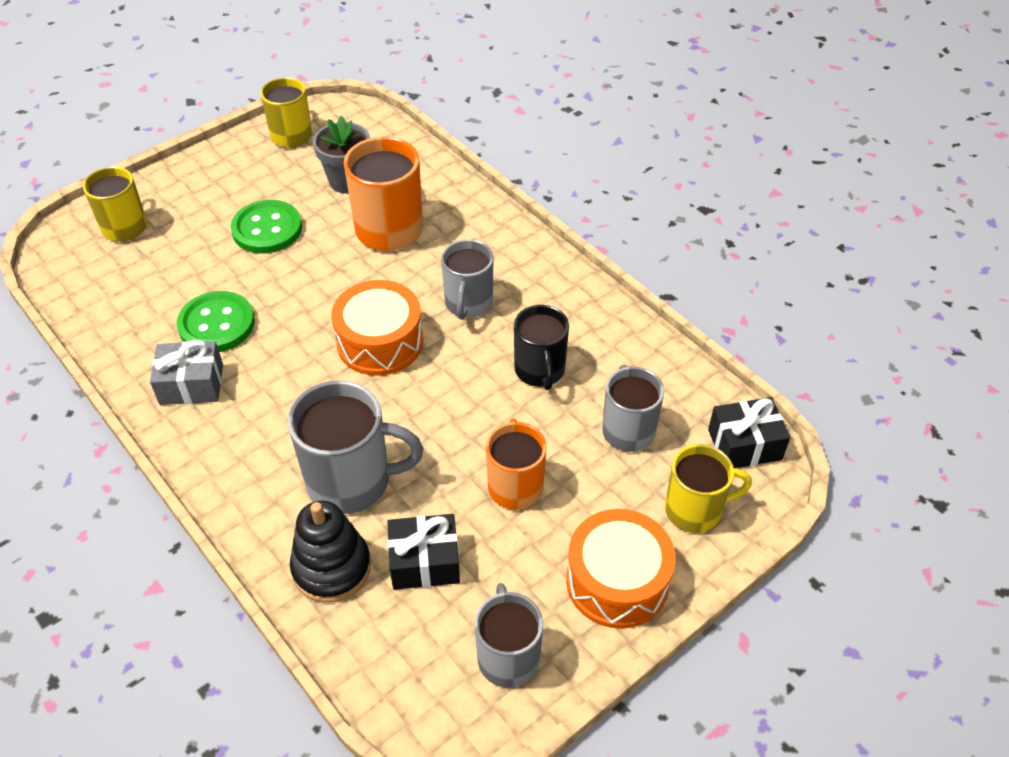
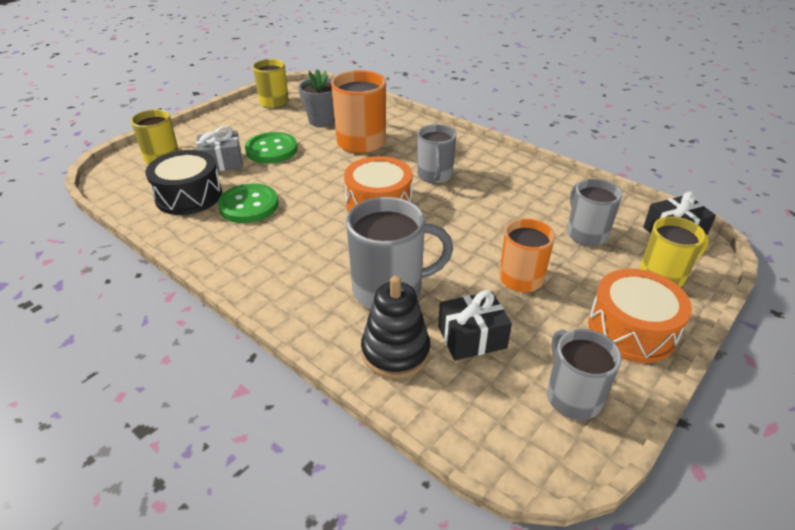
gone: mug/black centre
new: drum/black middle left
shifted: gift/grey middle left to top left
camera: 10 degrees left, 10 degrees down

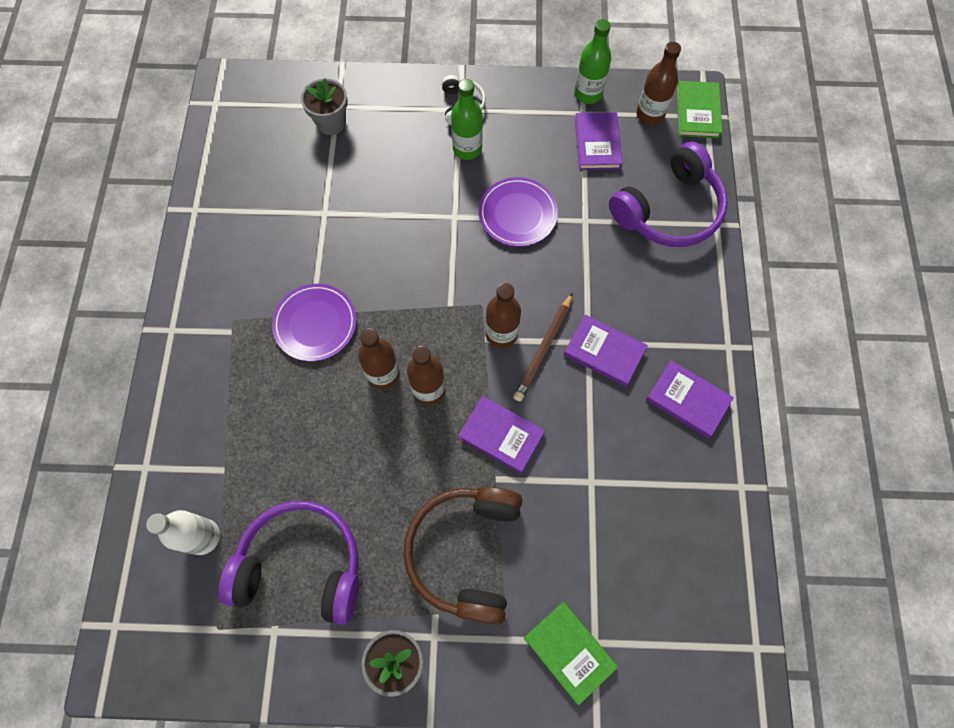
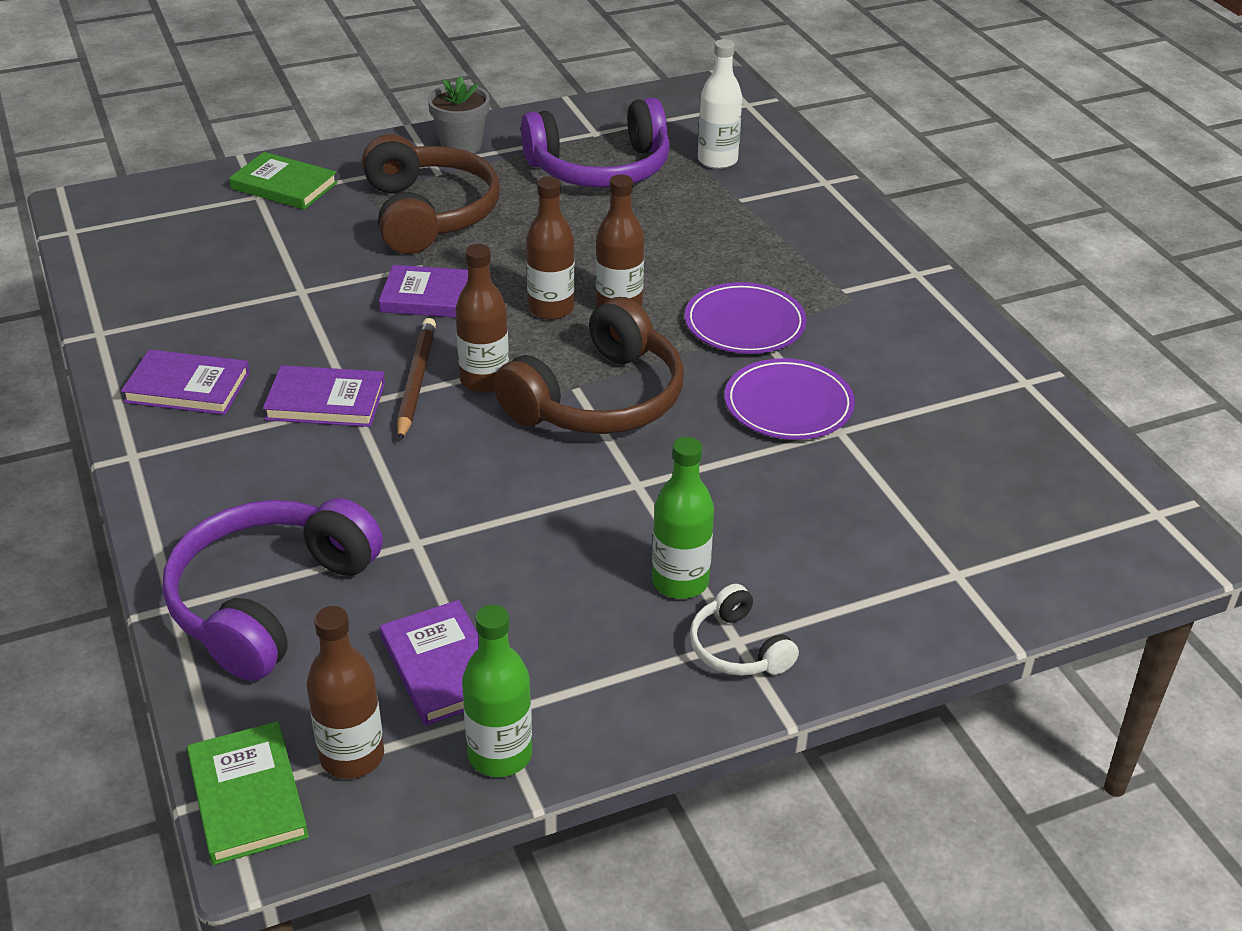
gone: flower pot/grey (no. 1 from left) top centre
new: headphones/brown (no. 2 from left) centre
shifted: plate/purple (no. 2 from left) top centre to centre
camera: 155 degrees right, 30 degrees down

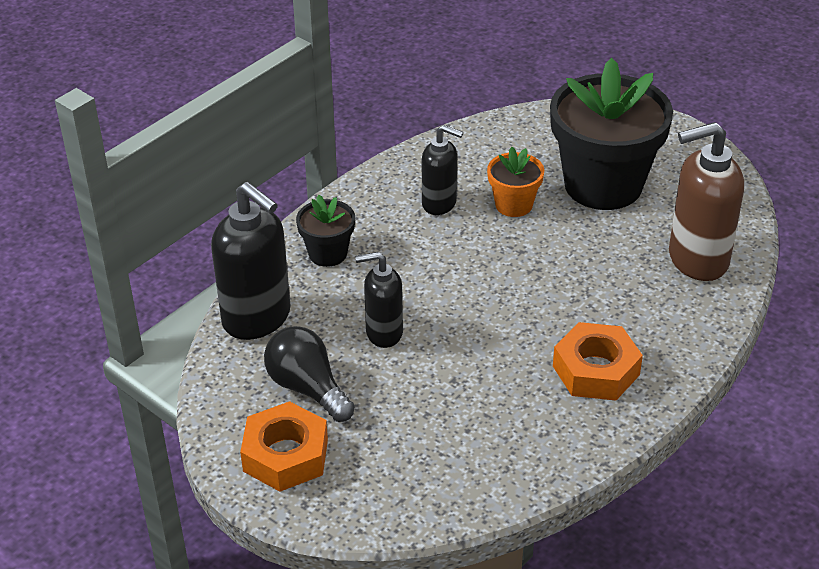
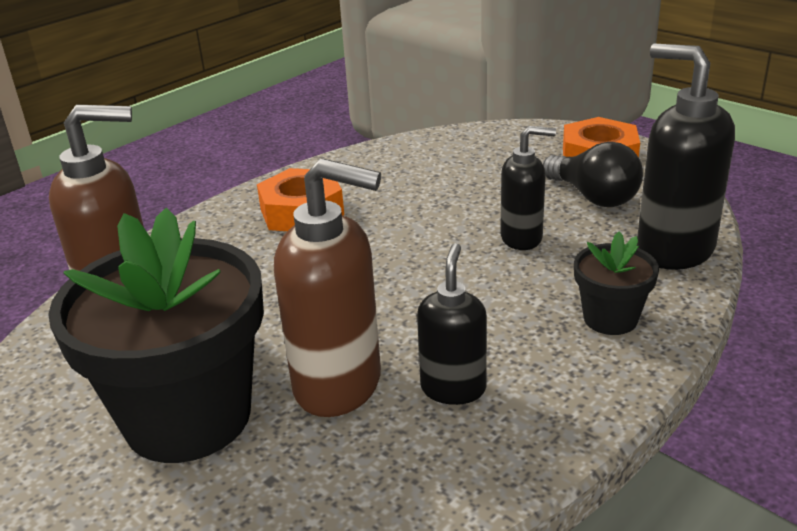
swapped: flower pot/orange top centre to soap dispenser/brown (no. 2 from left) centre
rotated: soap dispenser/black (no. 3 from left in the first image) top centre = centre 75 degrees clockwise
camera: 175 degrees left, 10 degrees down

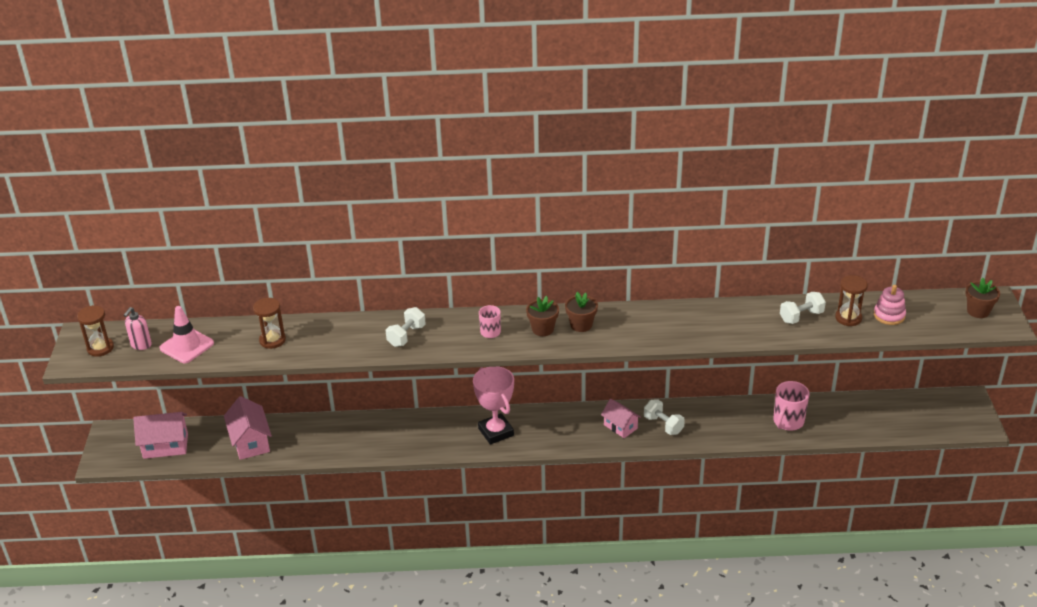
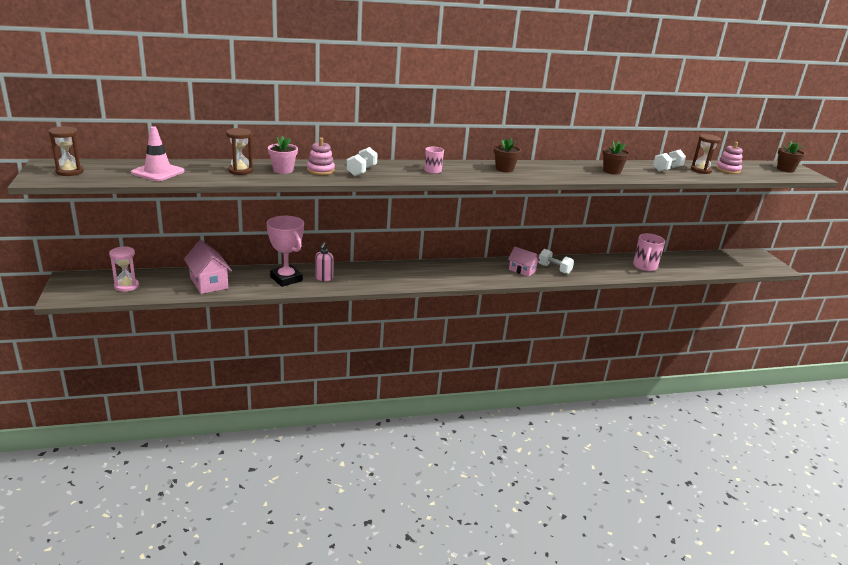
new: flower pot/pink top centre; stacking toy/pink (no. 1 from left) top centre
shifted: trophy/pink bottom centre to centre; soap dispenser/pink middle left to centre; flower pot/brown (no. 1 from left in the first image) centre to flower pot/brown (no. 2 from left) top right
swapped: house/pink (no. 1 from left) bottom left to hourglass/pink middle left
camera: 15 degrees left, 10 degrees down

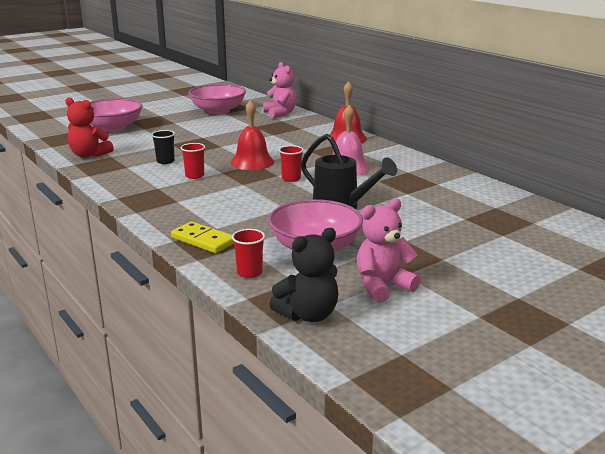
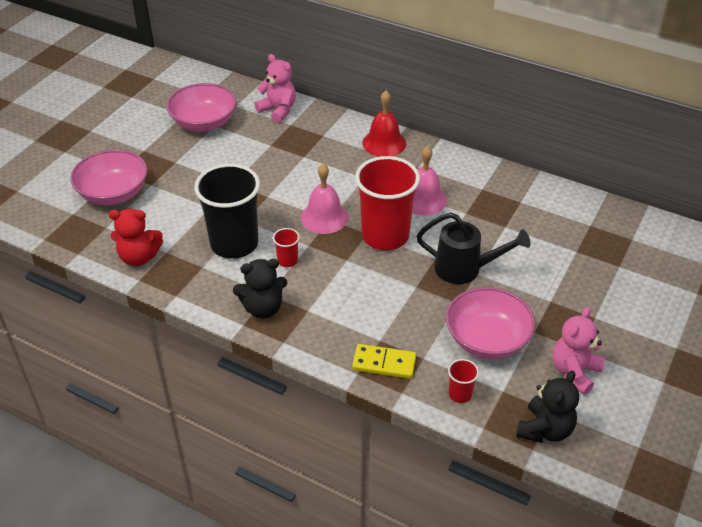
new: teddy bear/black (no. 1 from left) centre
repainted: bell/red (no. 1 from left) top centre to bell/pink (no. 1 from left) centre
scaled: cup/black top left = middle left x2.39; cup/red (no. 3 from left in the first image) centre = centre x2.39
camera: 25 degrees left, 20 degrees up

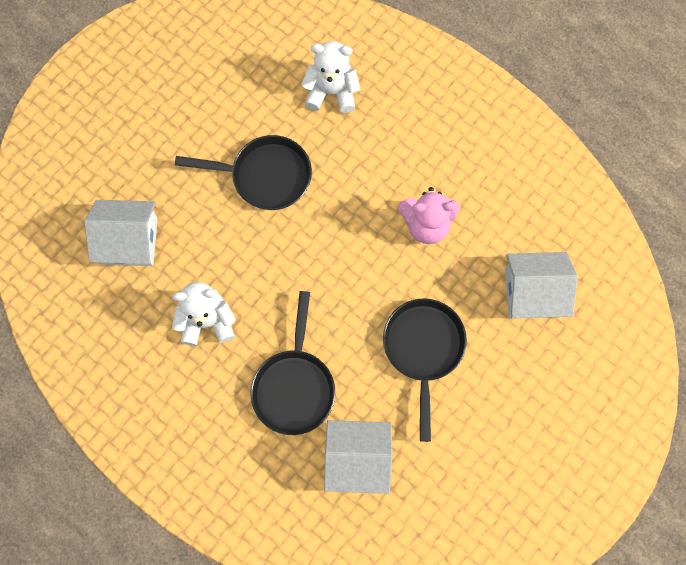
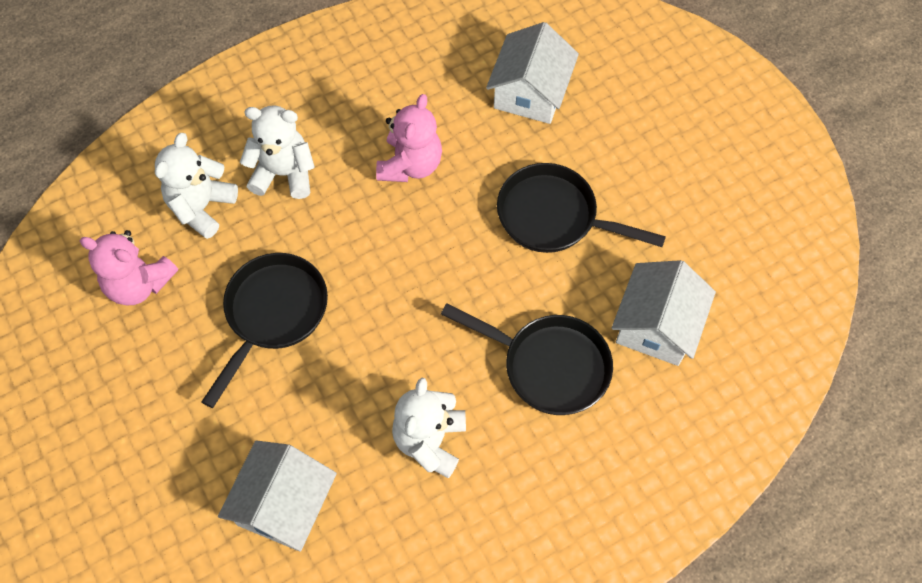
new: teddy bear/pink (no. 1 from left) middle left; teddy bear/white (no. 2 from left) top left
camera: 70 degrees left, 10 degrees down

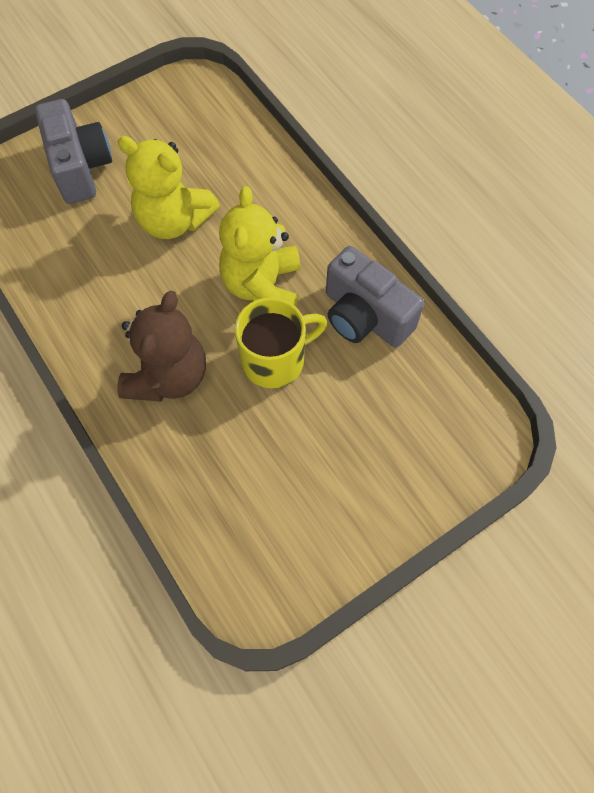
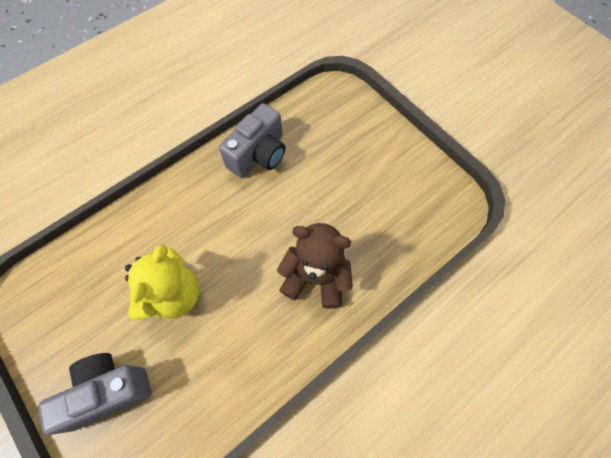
gone: teddy bear/yellow (no. 2 from left) top centre; mug/yellow centre
camera: 95 degrees left, 0 degrees up

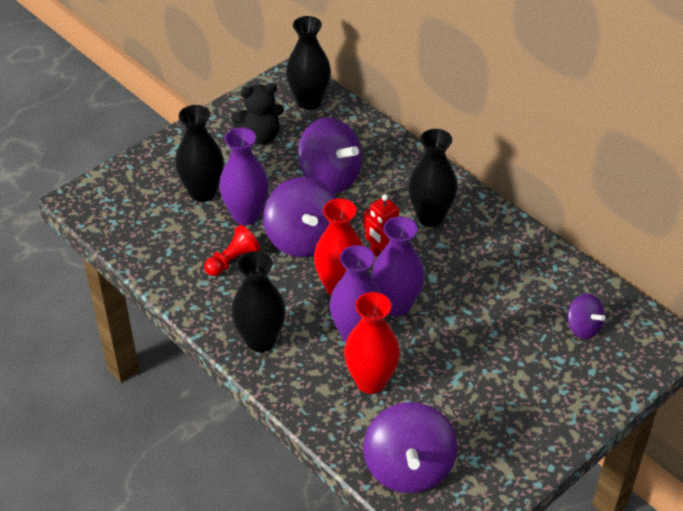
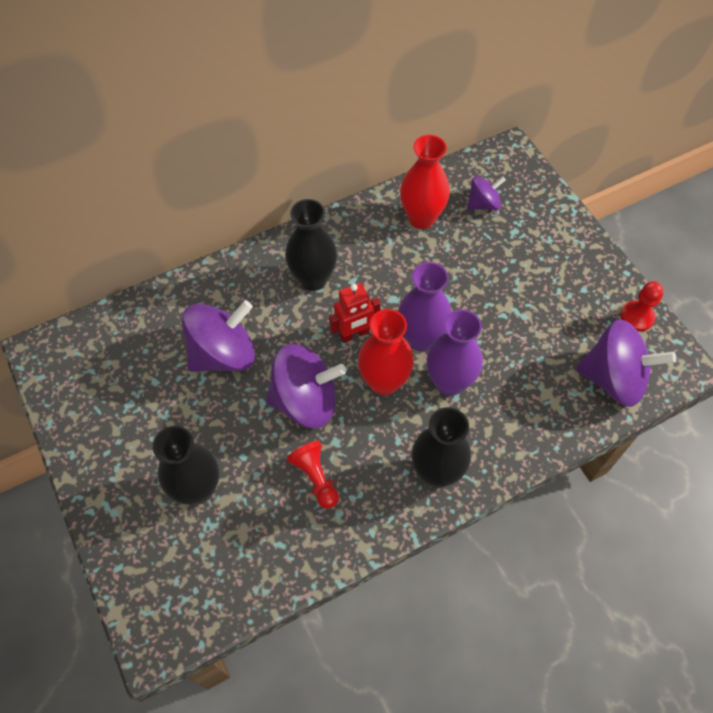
gone: vase/purple (no. 1 from left) centre; teddy bear/black top centre; vase/black (no. 3 from left) top centre
new: pawn/red (no. 2 from left) middle right
shifted: vase/red (no. 2 from left) bottom centre to top centre
camera: 75 degrees left, 15 degrees up

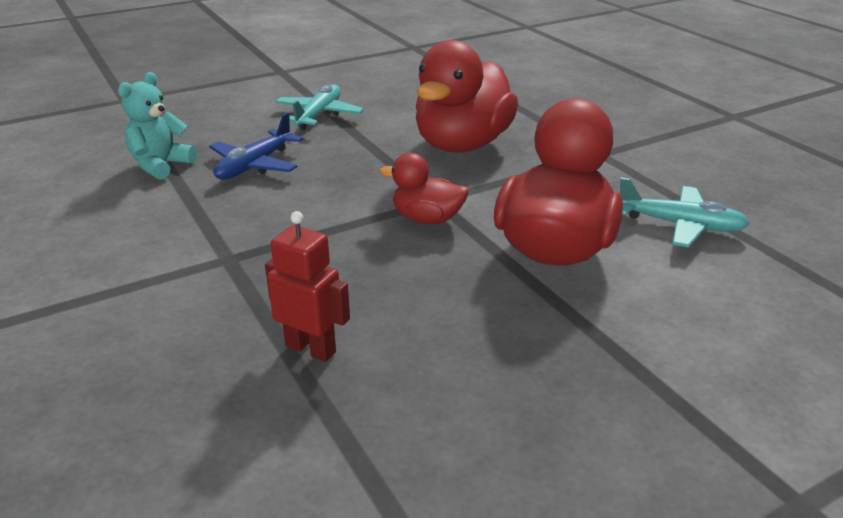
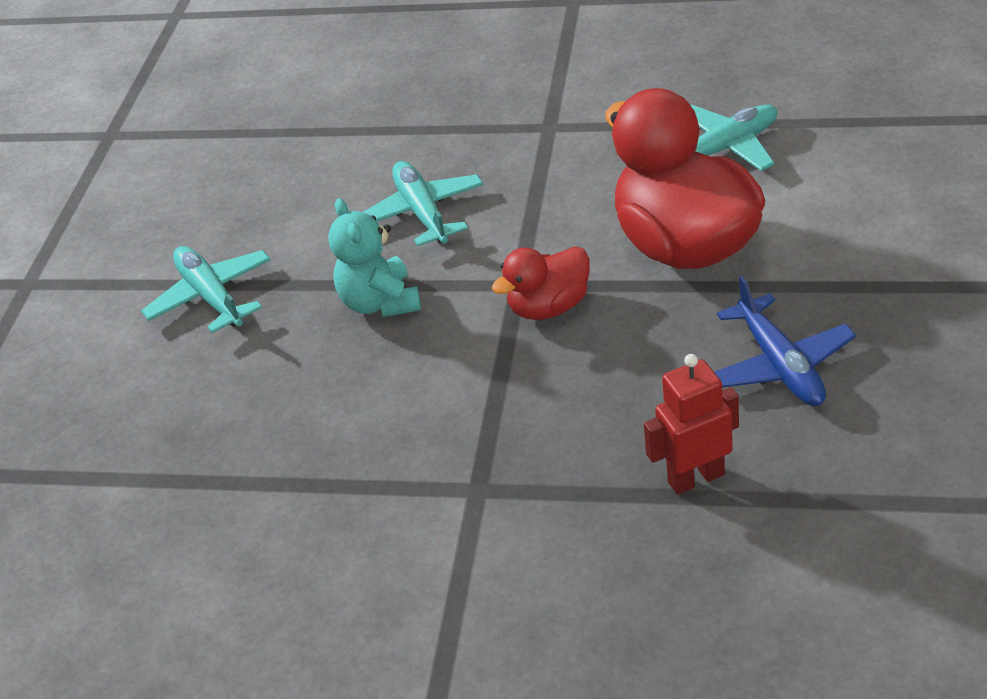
shifted: teddy bear/turquoise top left to centre; plane/blue top left to middle right
swapped: duck/red (no. 2 from left) top centre to plane/turquoise (no. 2 from left) top centre
camera: 45 degrees left, 10 degrees up

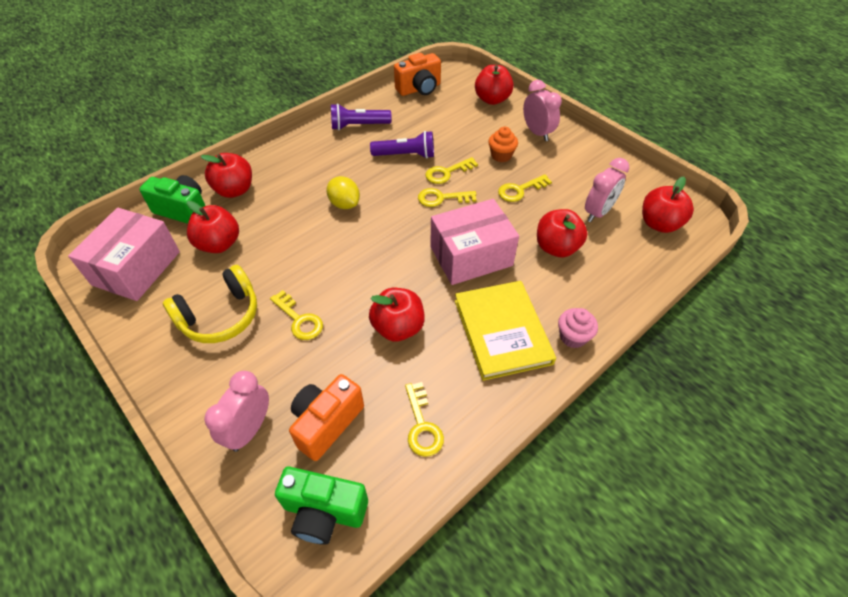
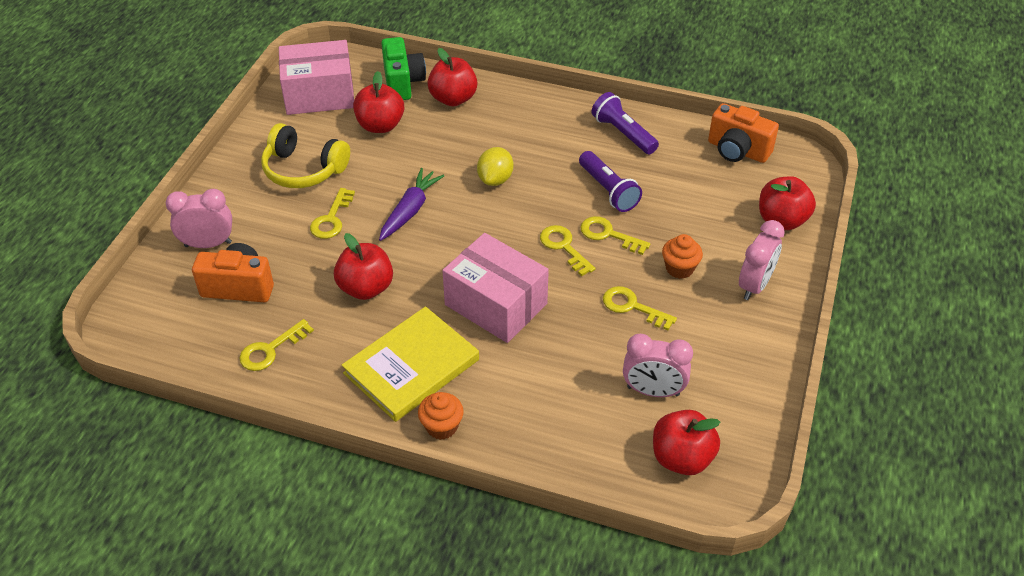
gone: camera/green (no. 2 from left) bottom centre; apple/red (no. 5 from left) centre
new: carrot/purple centre
repainted: cupcake/pink middle right to cupcake/orange (no. 1 from left) bottom centre
camera: 60 degrees right, 5 degrees down

